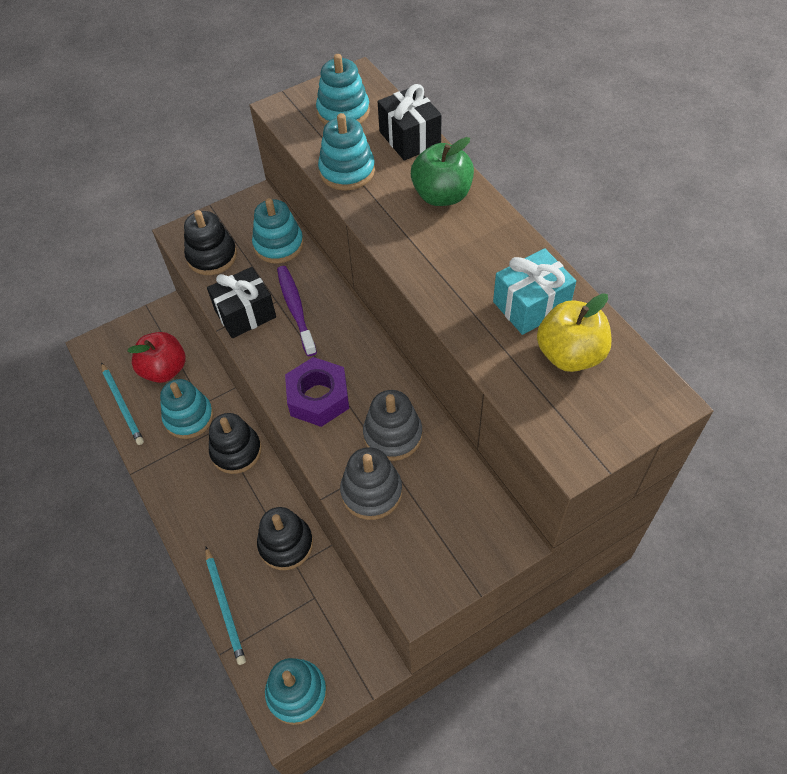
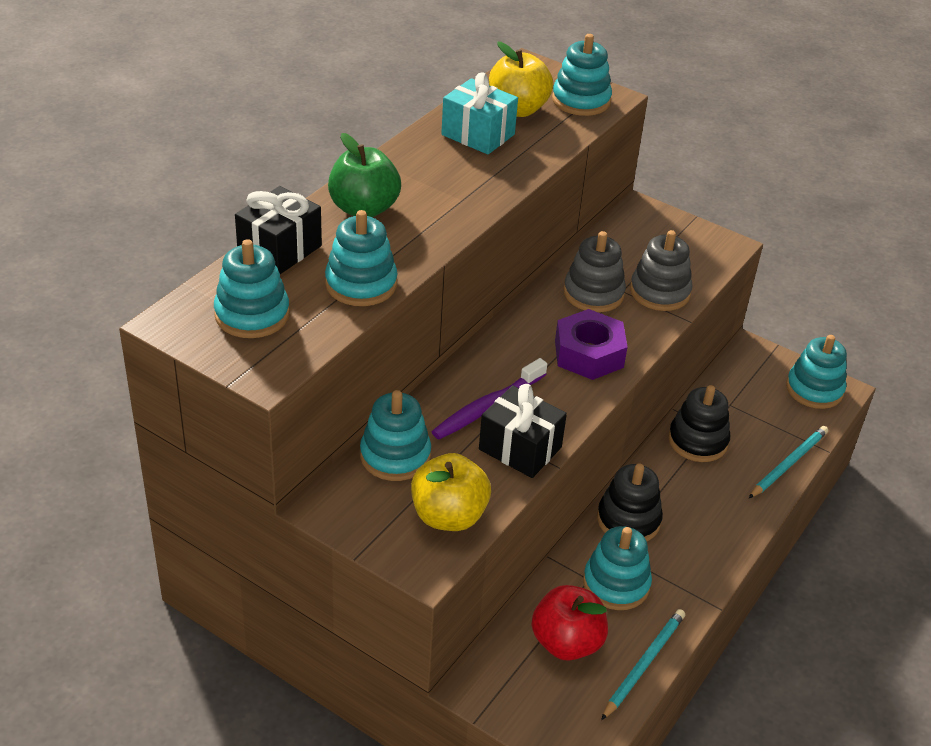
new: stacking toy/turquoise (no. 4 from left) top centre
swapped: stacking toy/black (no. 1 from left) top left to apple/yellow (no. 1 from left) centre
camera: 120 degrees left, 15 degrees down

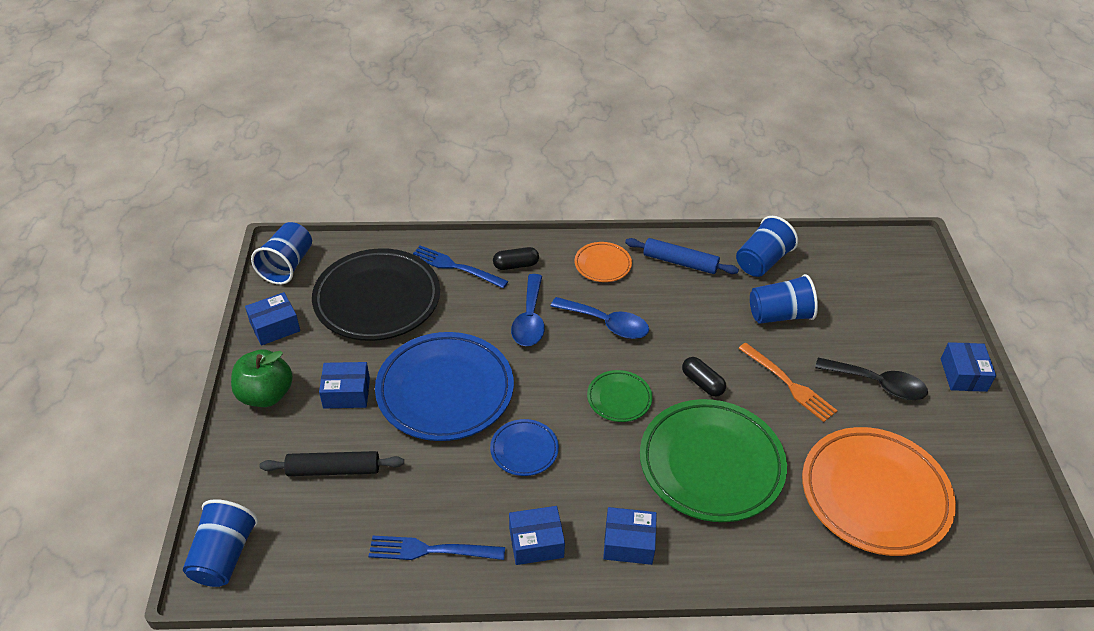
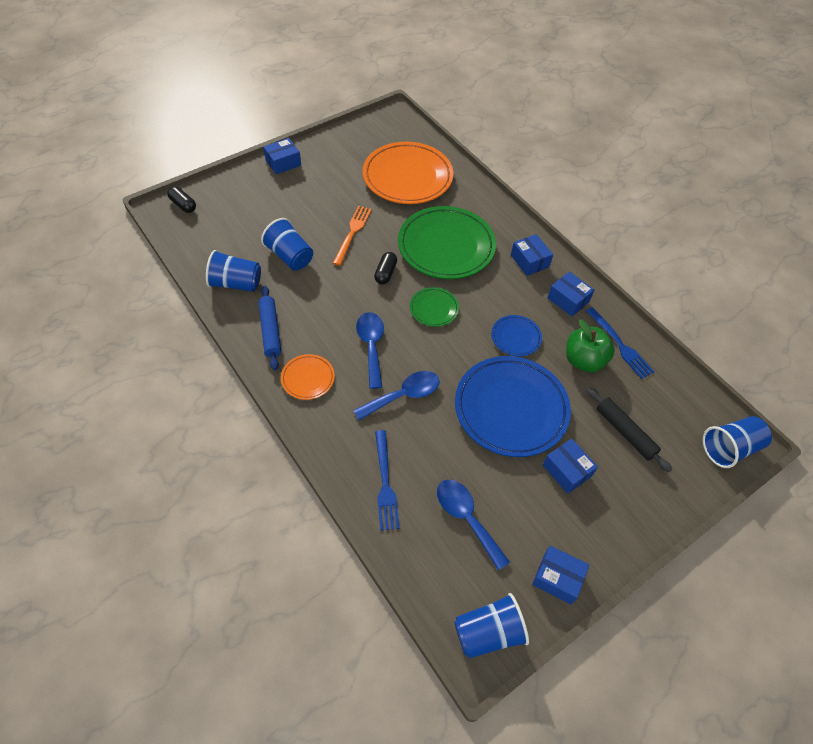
gone: spoon/black middle right
shifted: capsule/black (no. 1 from left) centre to top left; apple/green middle left to middle right
swapped: plate/black centre to spoon/blue (no. 3 from left) bottom centre
camera: 125 degrees left, 10 degrees up

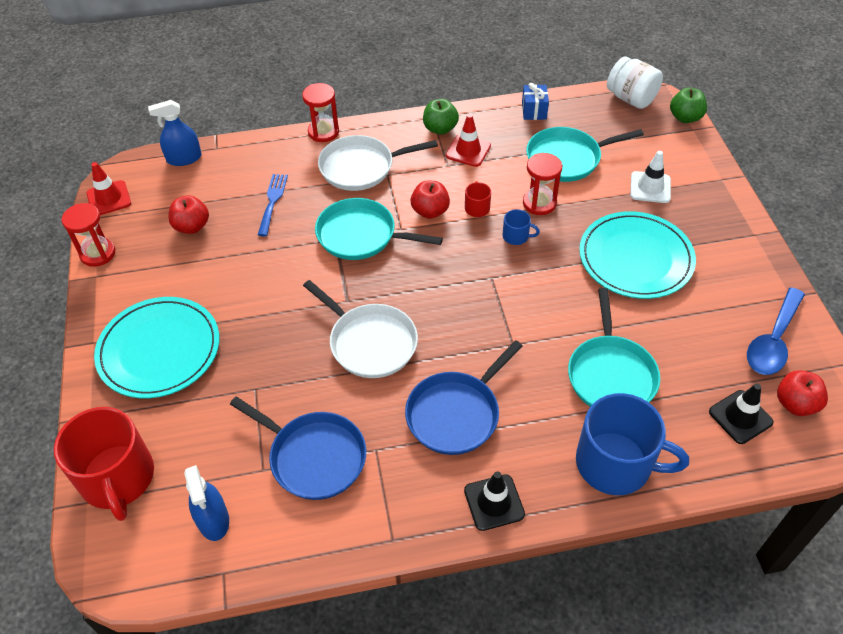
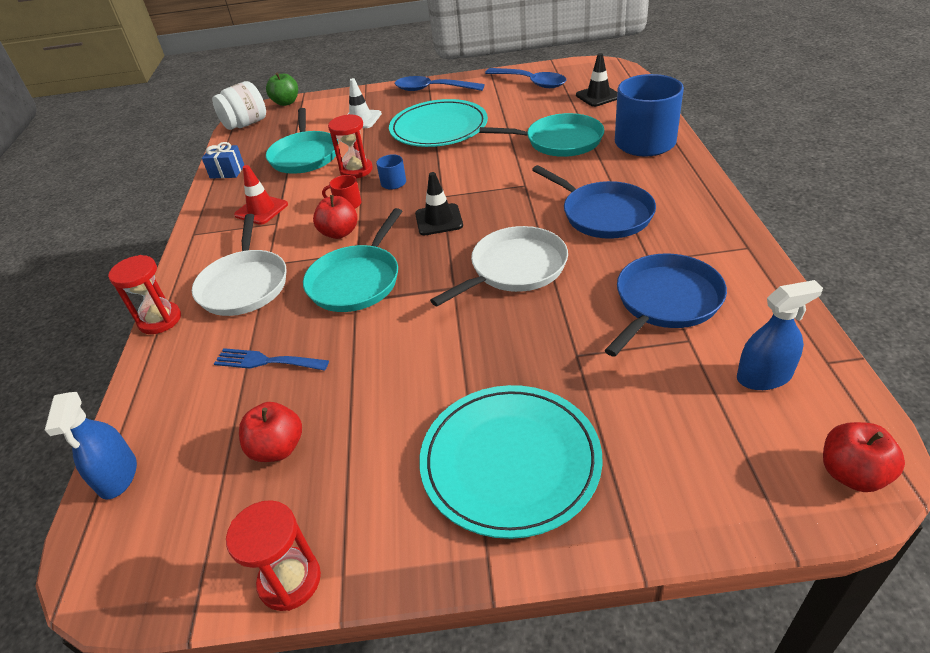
gone: mug/red (no. 1 from left) bottom left; traffic cone/red (no. 1 from left) top left; apple/green (no. 1 from left) top centre
new: spoon/blue (no. 1 from left) top centre
shifted: traffic cone/black (no. 1 from left) bottom centre to top centre; apple/red (no. 3 from left) middle right to bottom right
camera: 80 degrees left, 10 degrees down

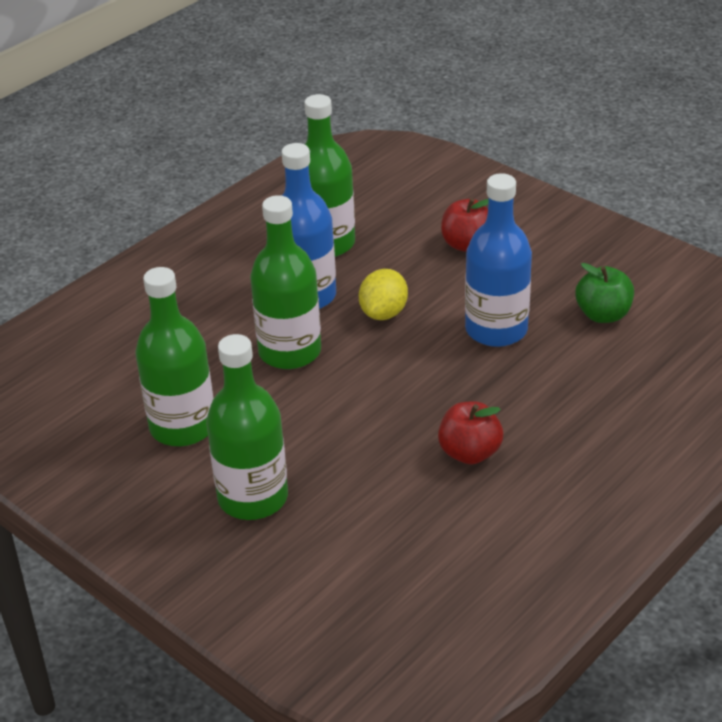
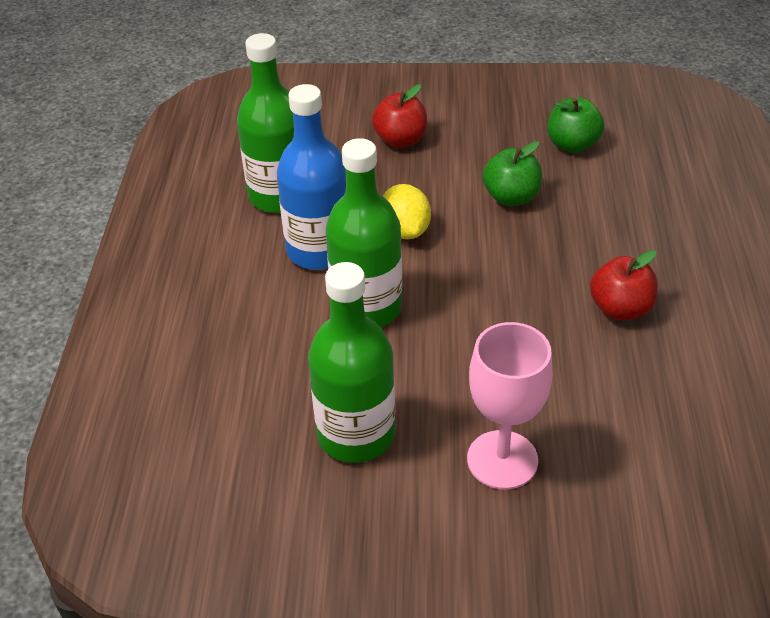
swapped: bottle/green (no. 2 from left) centre to goblet/pink centre; bottle/blue (no. 2 from left) middle right to apple/green (no. 1 from left) top centre
camera: 40 degrees left, 5 degrees up

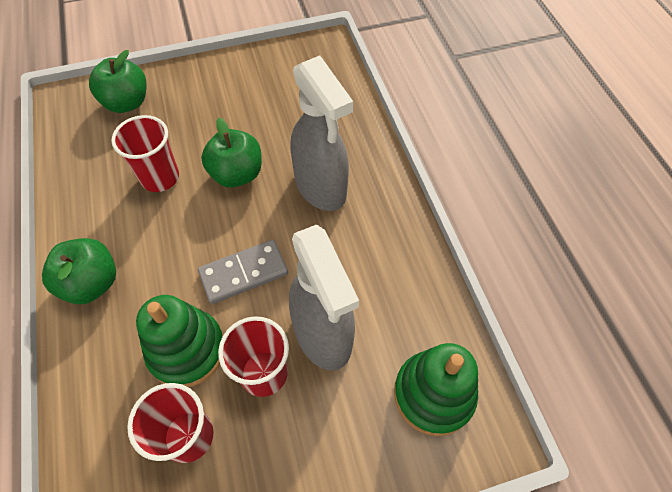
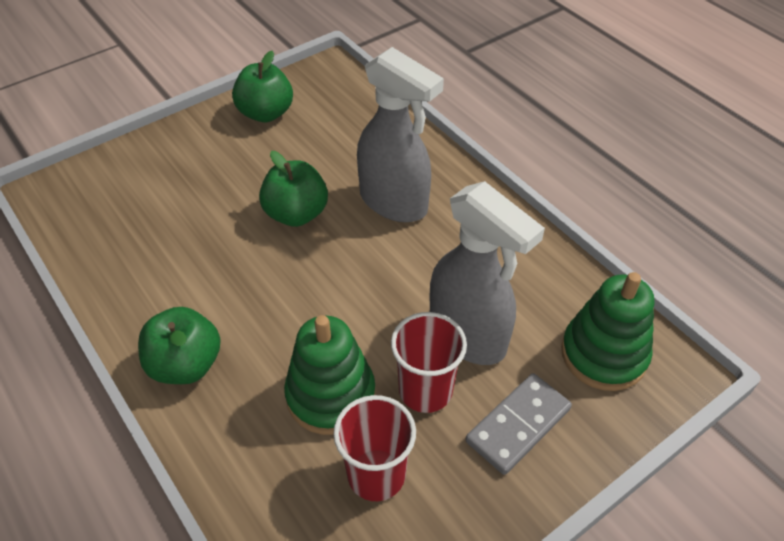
gone: cup/red (no. 1 from left) top left
shifted: apple/green (no. 2 from left) top left to top centre; domino/grey centre to bottom centre
camera: 20 degrees left, 10 degrees down

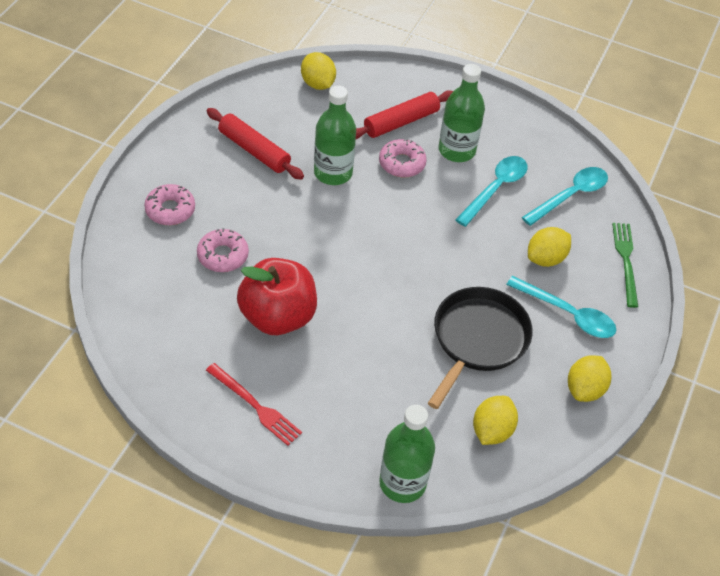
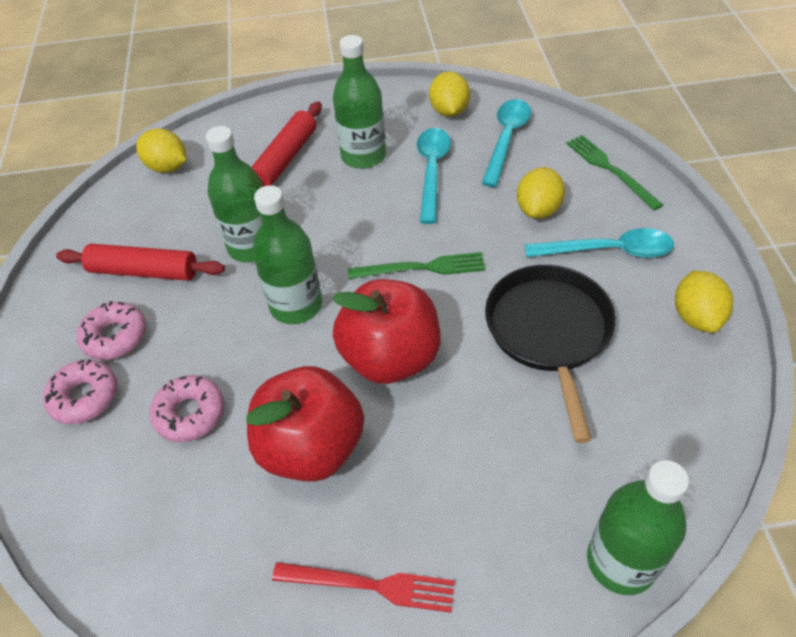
new: bottle/green (no. 2 from left) centre; apple/red (no. 2 from left) centre; fork/green (no. 1 from left) centre
shifted: donut/pink (no. 3 from left in the first image) top centre to donut/pink (no. 2 from left) middle left; lemon/yellow (no. 2 from left) bottom right to top centre
camera: 25 degrees left, 0 degrees up

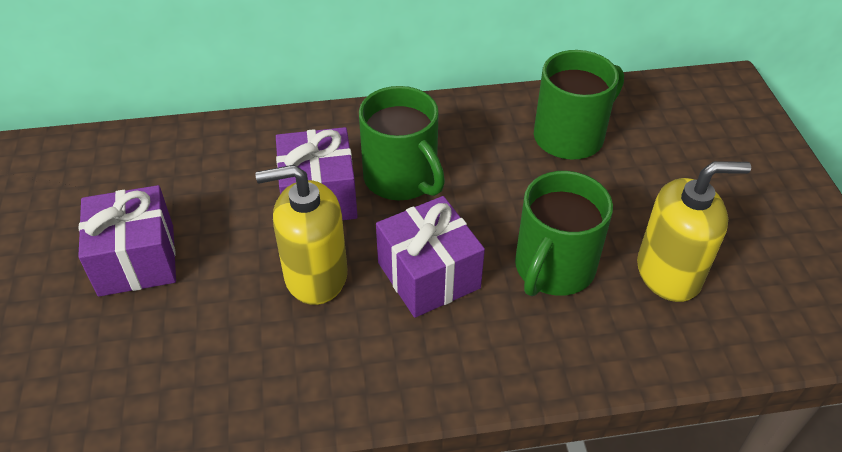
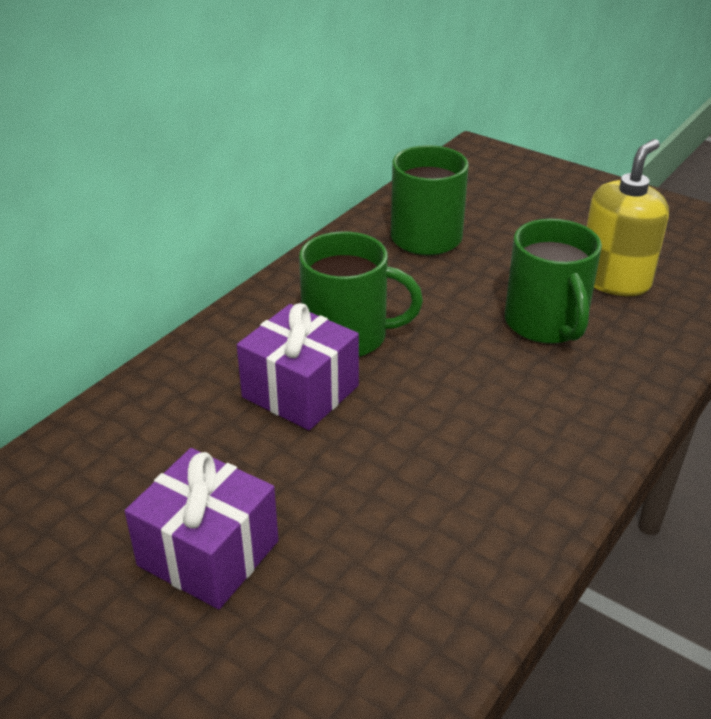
gone: soap dispenser/yellow (no. 1 from left) centre; gift/purple (no. 3 from left) centre
camera: 45 degrees left, 10 degrees down

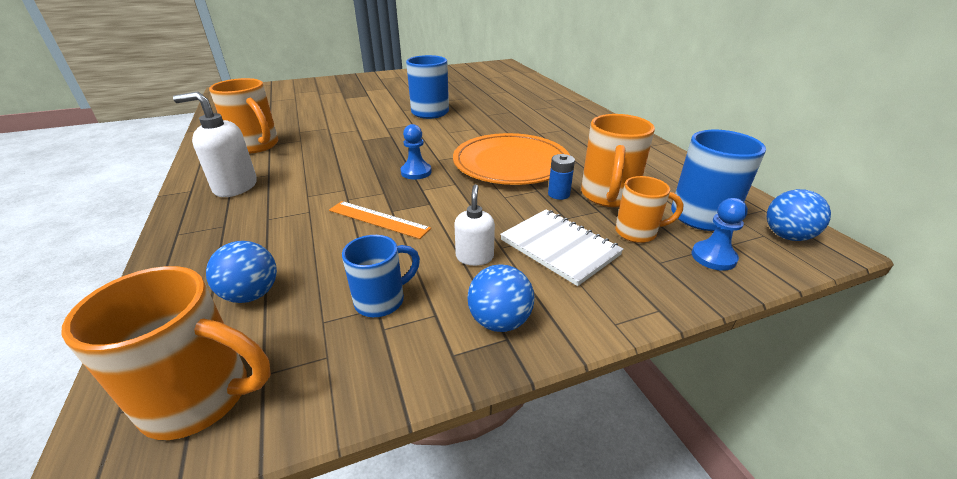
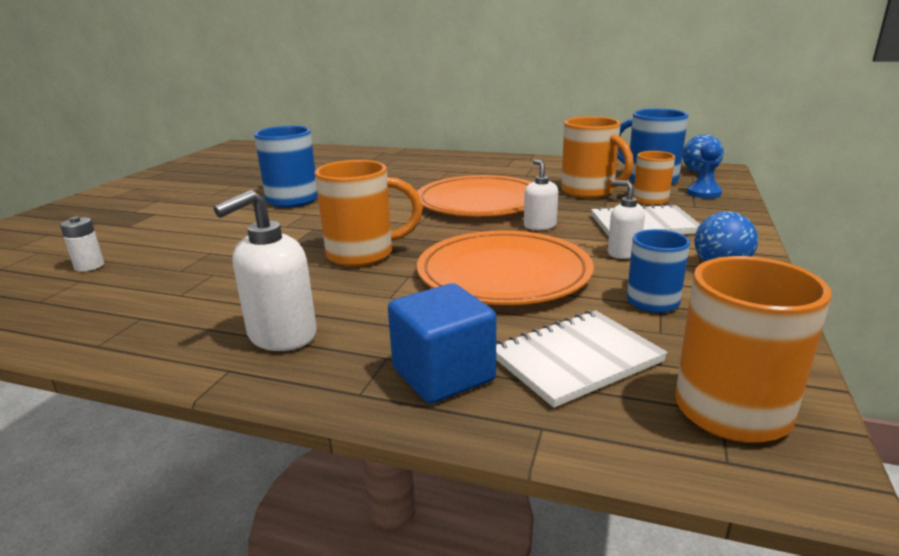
gone: pawn/blue (no. 1 from left) top centre; battery/blue centre
new: battery/white middle left; cube/blue centre; soap dispenser/white (no. 2 from left) centre
shifted: mug/orange (no. 2 from left in the first image) top left to mug/orange (no. 1 from left) centre
swapped: ruler/orange centre to plate/orange (no. 2 from left) centre; ball/blue (no. 1 from left) middle left to notebook/white (no. 1 from left) centre
camera: 50 degrees left, 10 degrees down

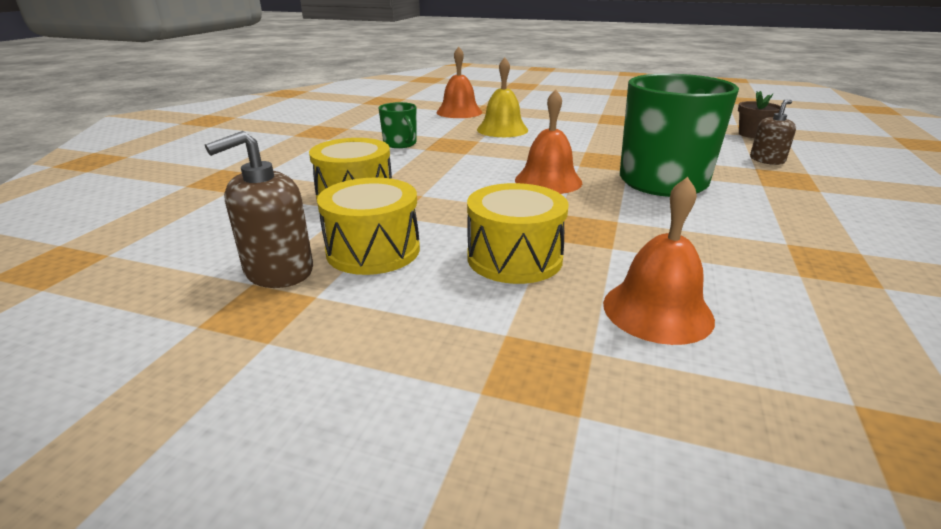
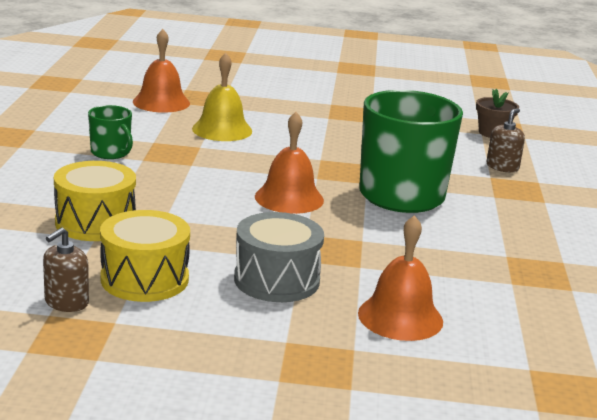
repainted: drum/yellow (no. 3 from left) centre to drum/grey centre
scaled: soap dispenser/brown (no. 1 from left) middle left = middle left x0.65
camera: 15 degrees left, 5 degrees down

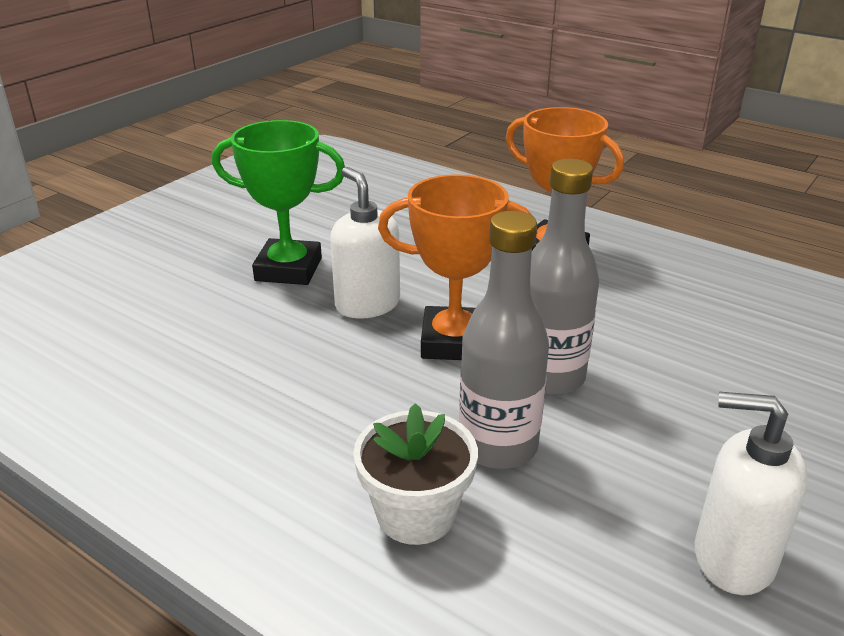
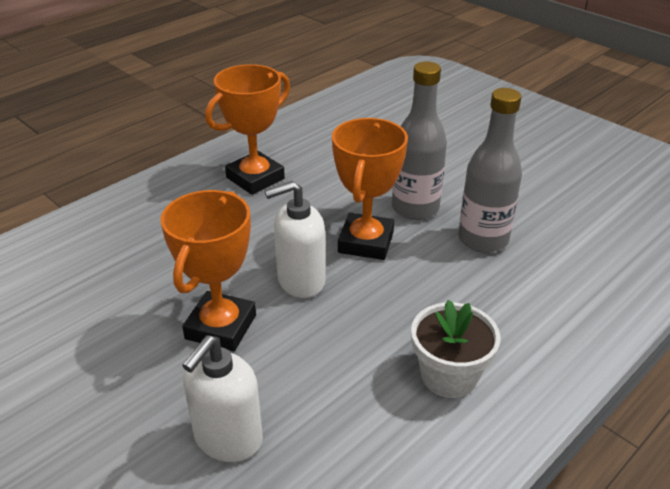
shifted: soap dispenser/white (no. 2 from left in the first image) bottom right to soap dispenser/white (no. 1 from left) bottom left; flower pot/white bottom centre to bottom right
repainted: trophy/green top left to trophy/orange (no. 1 from left) middle left
camera: 80 degrees left, 5 degrees up

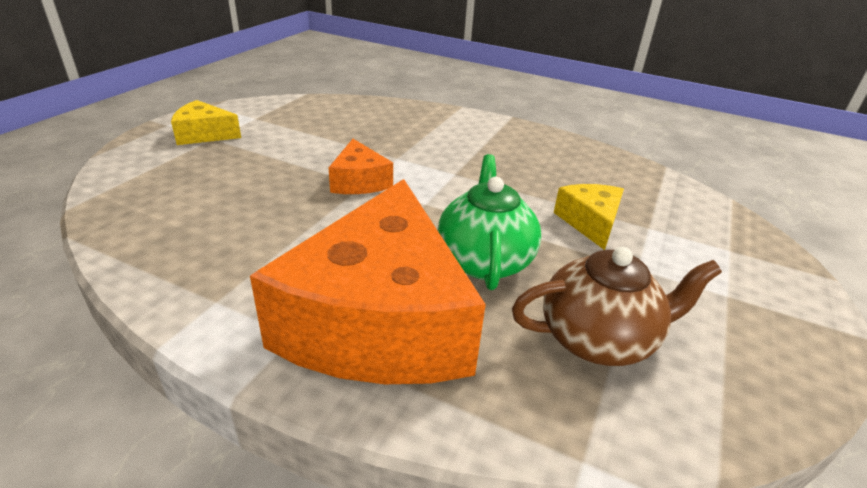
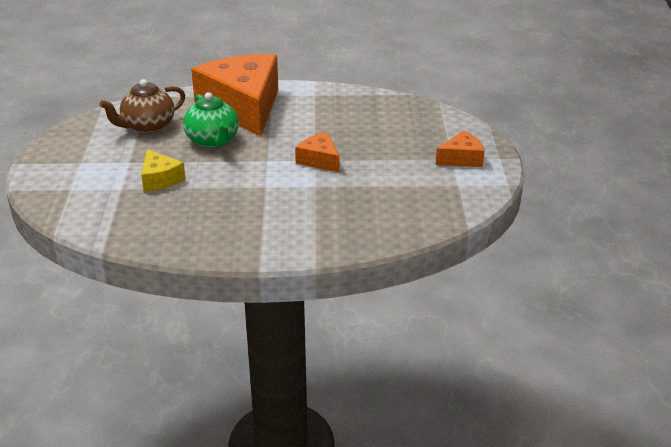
repainted: cheese/yellow (no. 1 from left) top left to cheese/orange (no. 3 from left) top right
camera: 155 degrees right, 0 degrees up

